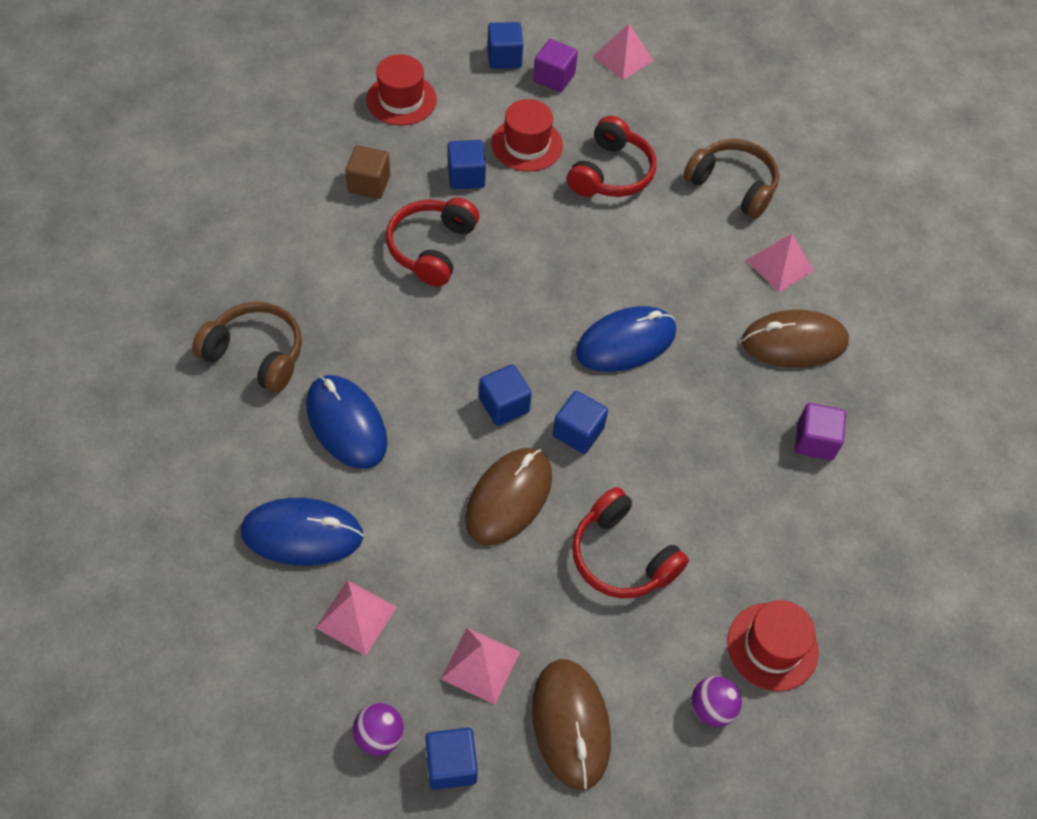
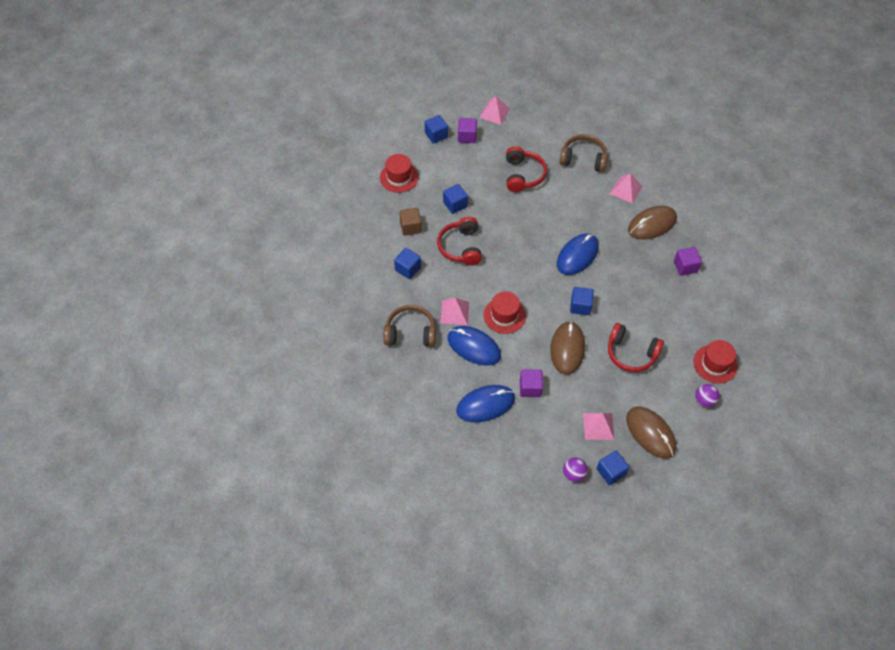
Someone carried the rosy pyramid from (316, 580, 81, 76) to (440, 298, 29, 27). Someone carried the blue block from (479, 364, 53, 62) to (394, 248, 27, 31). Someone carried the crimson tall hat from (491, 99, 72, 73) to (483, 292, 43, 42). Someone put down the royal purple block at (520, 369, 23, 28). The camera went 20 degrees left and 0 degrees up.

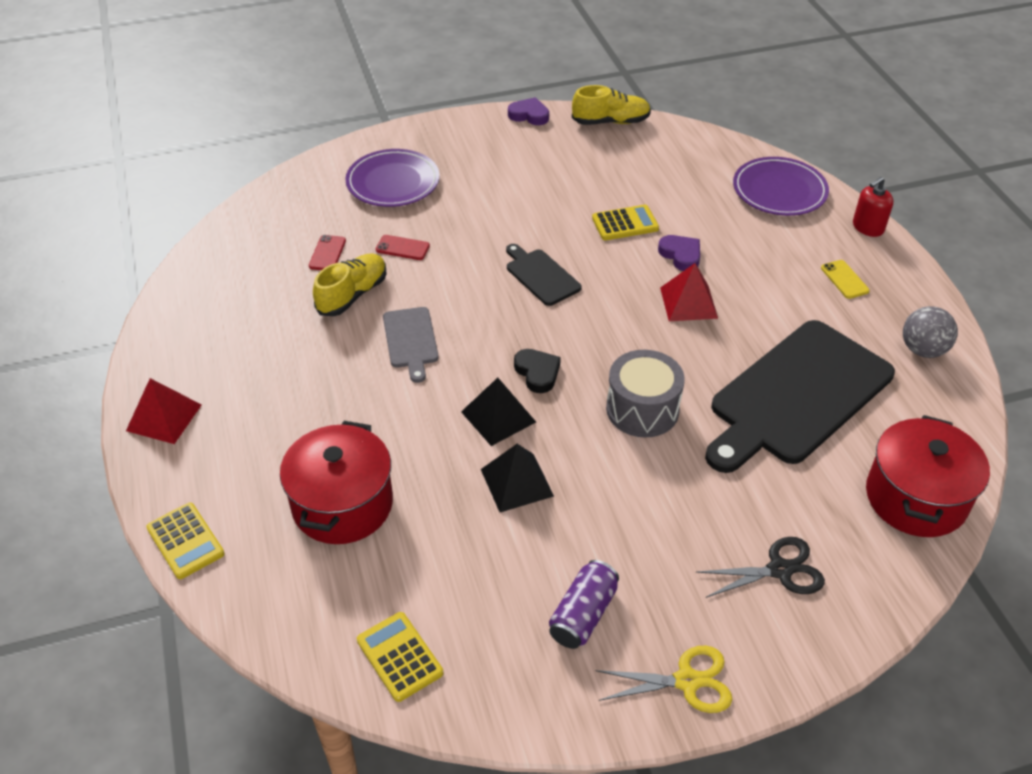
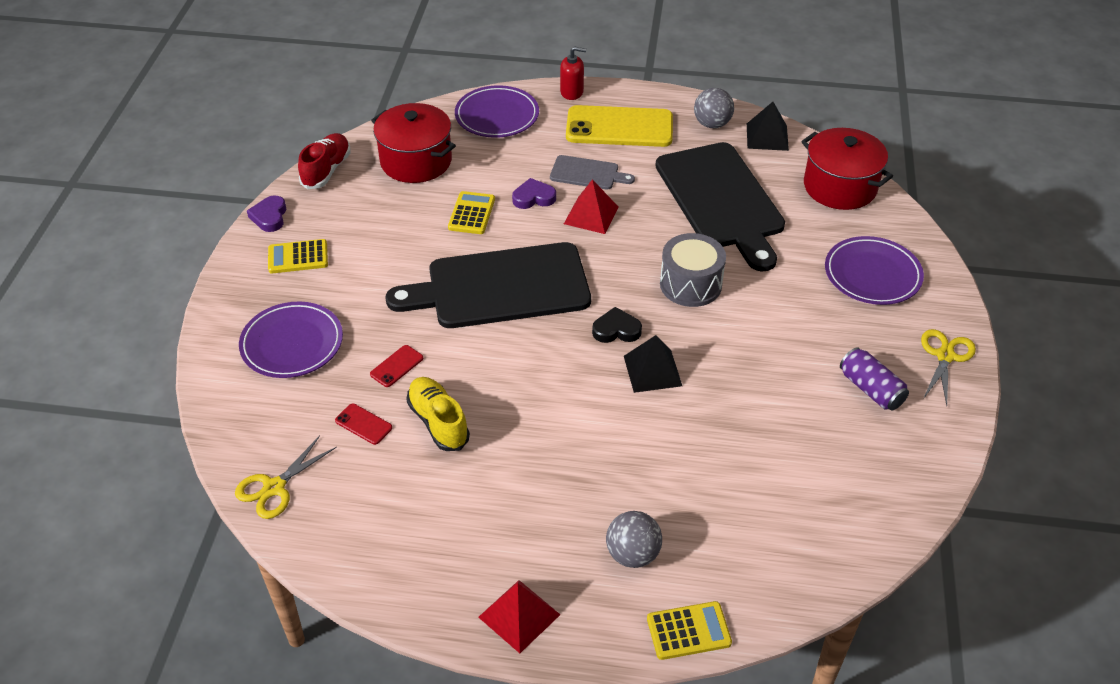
Someone carried the crimson stockpot from (280, 421, 113, 123) to (371, 103, 85, 80). Someone carried the golden adding machine from (357, 612, 86, 90) to (268, 239, 60, 34). Someone carried the gray chopping board from (383, 307, 56, 76) to (550, 155, 85, 35). Someone carried the ebony pyramid from (481, 444, 73, 68) to (747, 102, 42, 49). Someone scaled the ebony chopping board at (506, 244, 76, 62) by 2.18. Someone rotated the royal purple heart at (508, 97, 41, 28) by 45 degrees counterclockwise. Someone repainted the golden lace-up shoe at (572, 85, 79, 40), which became the crimson lace-up shoe at (298, 133, 53, 56). Someone swapped the ebony shears at (696, 537, 129, 61) for the royal purple plate at (825, 236, 99, 69). Someone scaled the golden smartphone at (821, 260, 49, 39) by 2.45. Someone rotated the crimson pump bottle at (853, 177, 40, 60) by 75 degrees counterclockwise. Someone put down the golden shears at (235, 436, 102, 83). Someone put down the gray play ball at (606, 511, 56, 57). The camera went 65 degrees left and 0 degrees up.

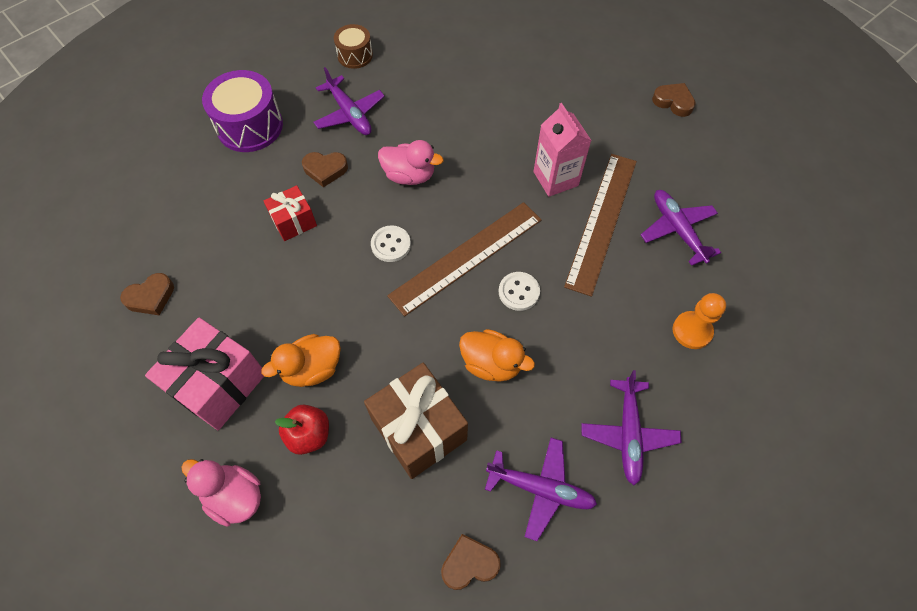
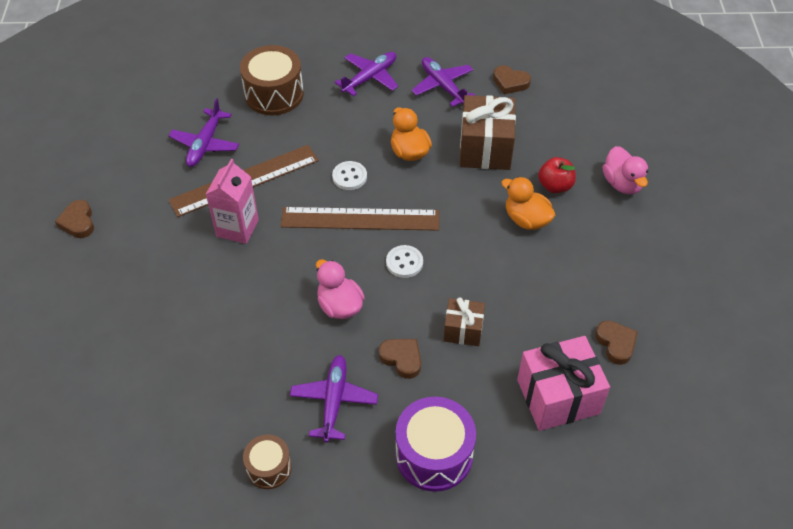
Someone rotated the russet heart at (120, 273, 54, 42) by 60 degrees clockwise. Someone carried the rosy wrapped gift from (145, 317, 119, 113) to (517, 336, 93, 95). Someone rotated the orange-coloured toy duck at (261, 334, 80, 53) by 150 degrees counterclockwise. Someone repainted the crimson wrapped gift at (263, 185, 54, 56), which became the russet wrapped gift at (444, 297, 41, 49). Someone swapped the orange-coloured pawn at (673, 293, 53, 56) for the russet snare drum at (240, 45, 64, 70). The camera went 140 degrees left and 10 degrees down.

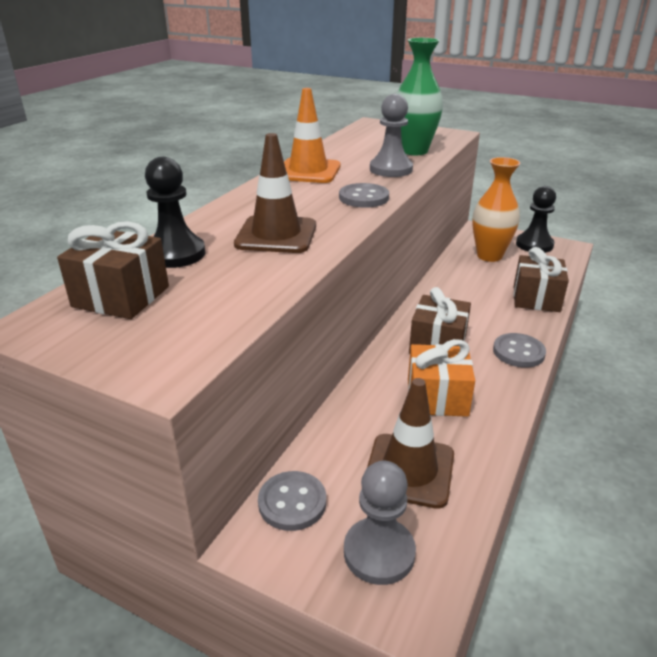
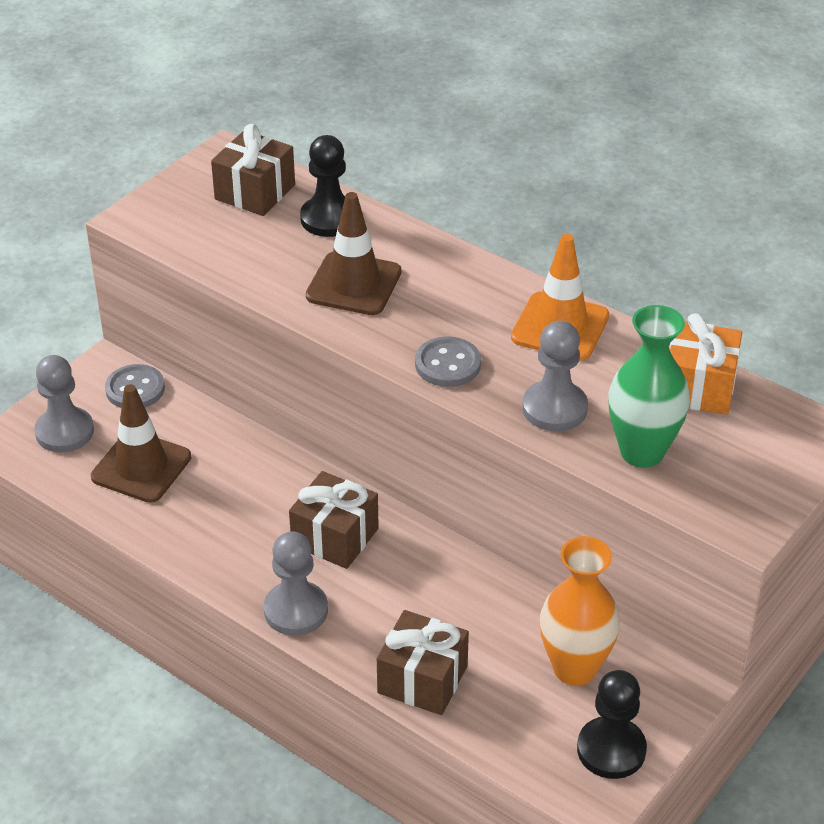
Someone carried the orange-coloured wrapped gift from (408, 339, 67, 78) to (670, 313, 72, 102). Someone swapped the gray button at (493, 333, 53, 35) for the gray pawn at (264, 531, 64, 105). The camera went 100 degrees right and 10 degrees up.

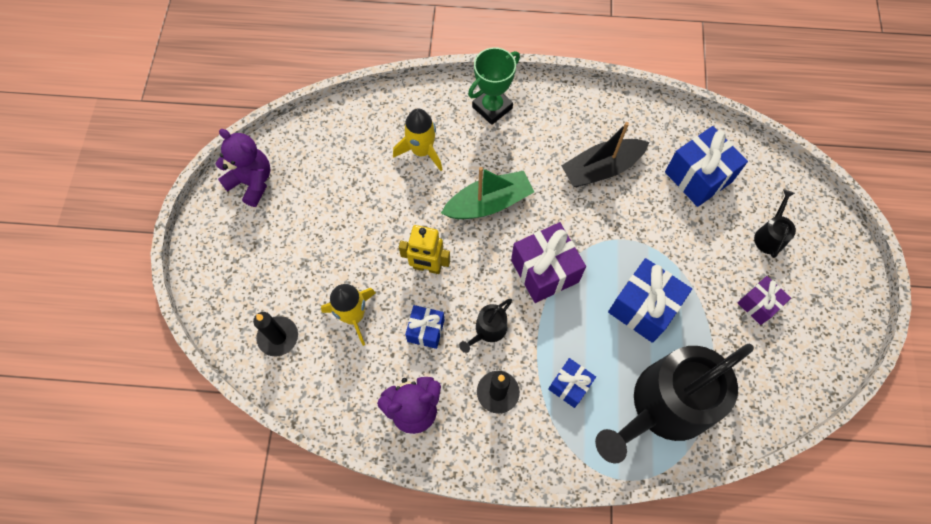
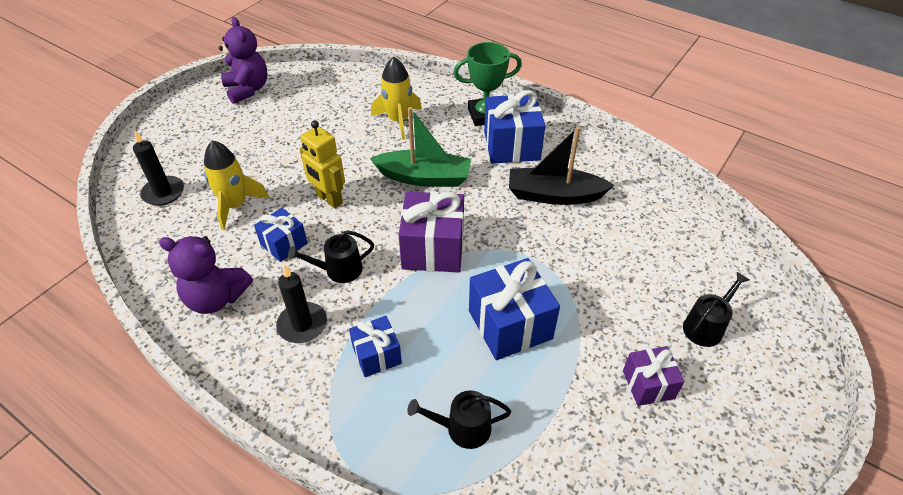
Someone scaled the ebony watering pot at (595, 344, 159, 120) by 0.41. Someone carried the blue wrapped gift from (665, 126, 83, 81) to (484, 90, 61, 74). The camera went 30 degrees right and 20 degrees down.

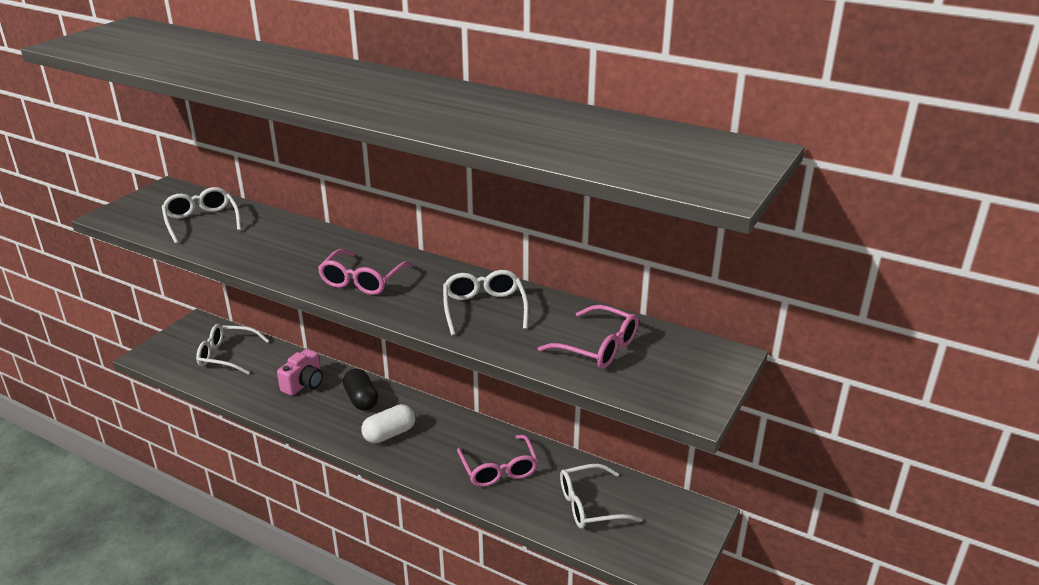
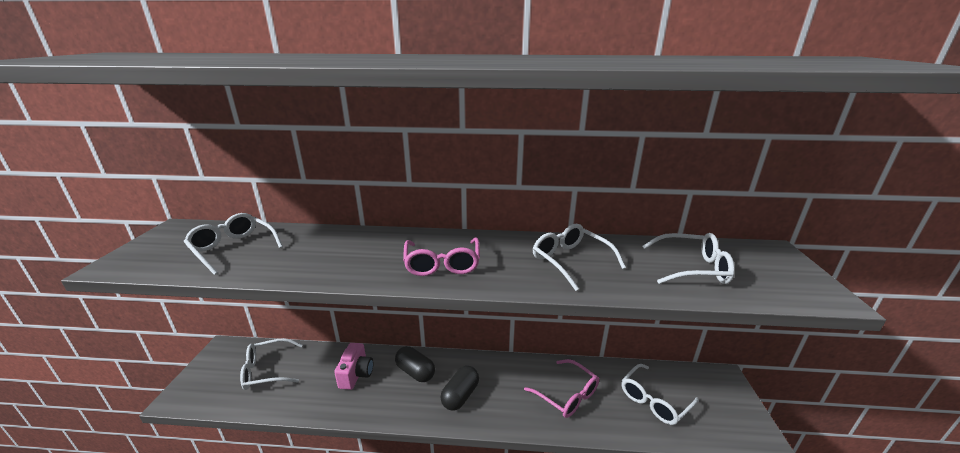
Someone repainted the pure white pill at (361, 404, 54, 39), which became the ebony pill at (440, 366, 39, 45). Someone repainted the rosy spectacles at (538, 305, 101, 64), which became the pure white spectacles at (642, 233, 93, 51). The camera went 25 degrees left and 5 degrees down.

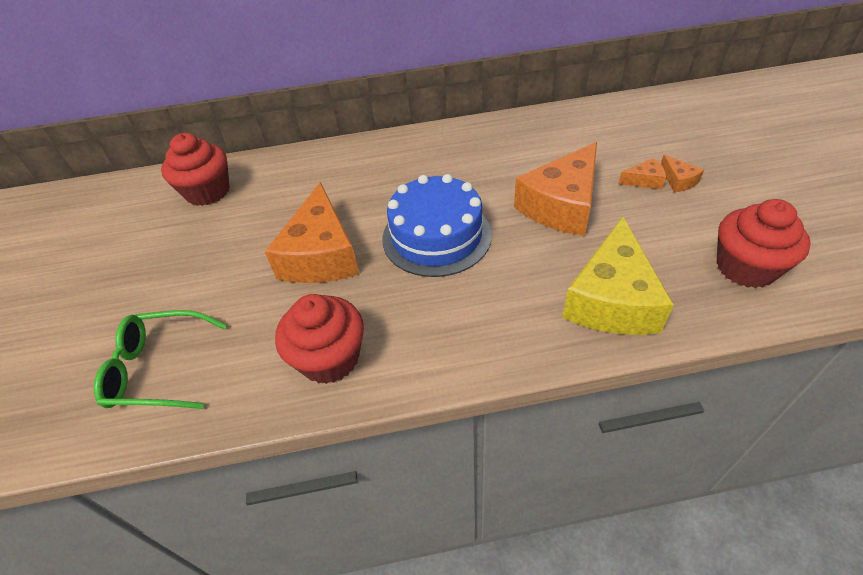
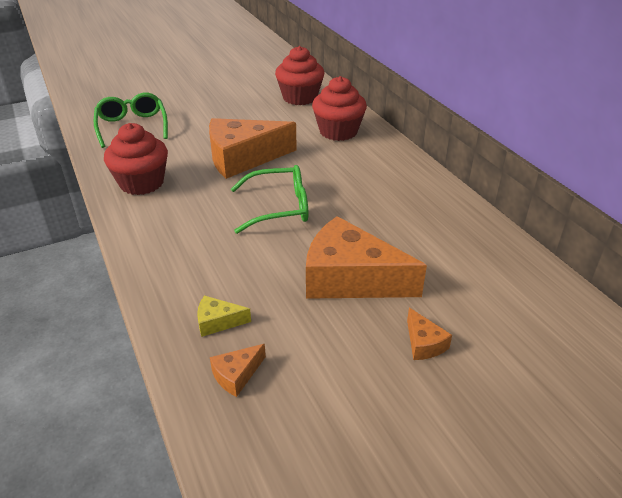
Someone swapped the blue cake at (382, 174, 110, 103) for the green spectacles at (231, 165, 77, 69). Someone scaled the golden piece of cheese at (562, 217, 112, 118) by 0.42. Someone carried the orange-coloured piece of cheese from (661, 155, 43, 37) to (210, 344, 56, 53). Someone carried the crimson muffin from (717, 199, 94, 89) to (312, 76, 55, 65). The camera went 70 degrees right and 10 degrees down.

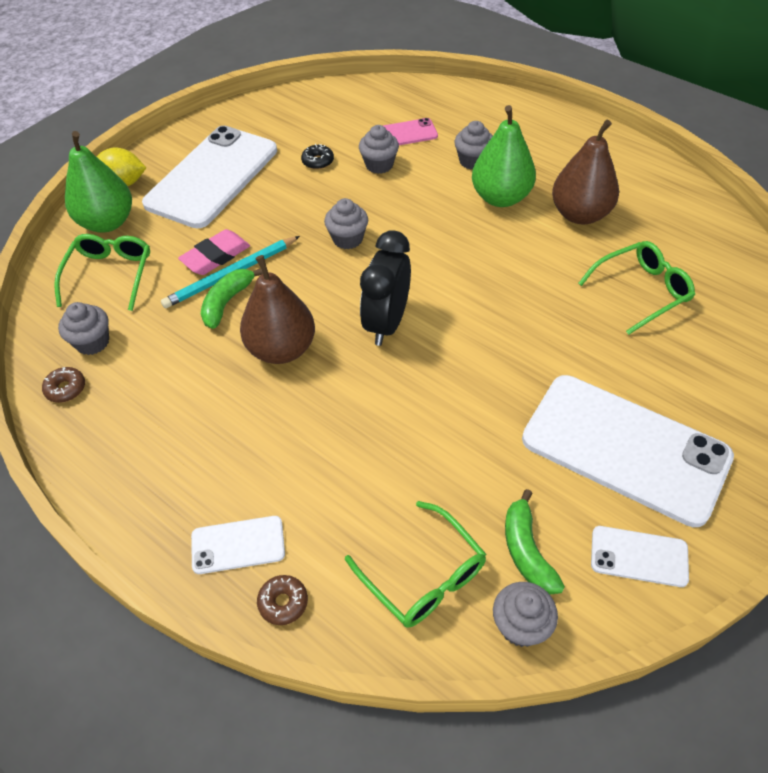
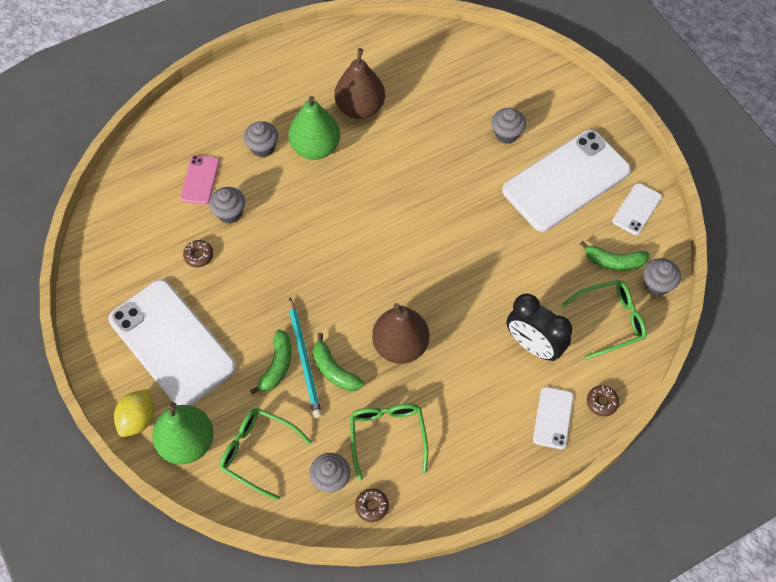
Someone swapped the rosy eraser at (178, 229, 72, 46) for the green toy banana at (250, 330, 42, 65). Someone repainted the ebony doughnut at (301, 144, 33, 26), which became the russet doughnut at (183, 240, 30, 27). Someone carried the gray muffin from (324, 198, 44, 51) to (492, 108, 34, 36). Someone carried the ebony alarm clock from (360, 230, 51, 116) to (507, 293, 65, 68). Someone carried the green spectacles from (578, 241, 117, 94) to (350, 404, 78, 77). The camera went 70 degrees left and 10 degrees up.

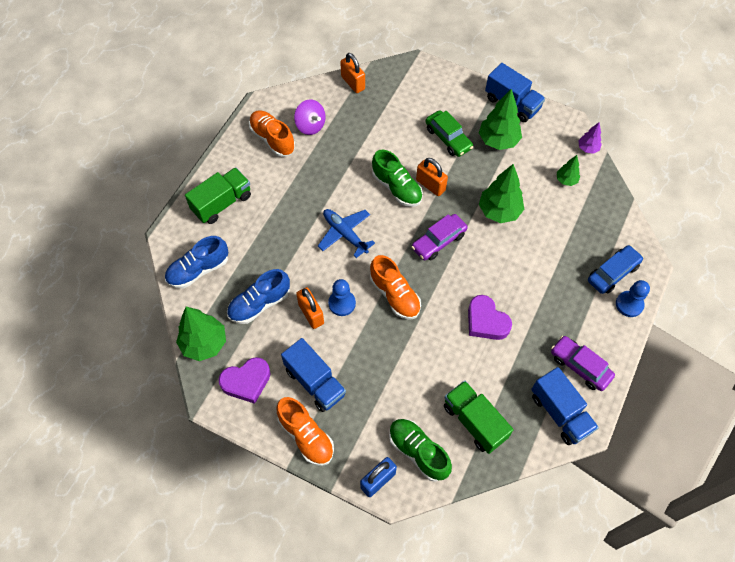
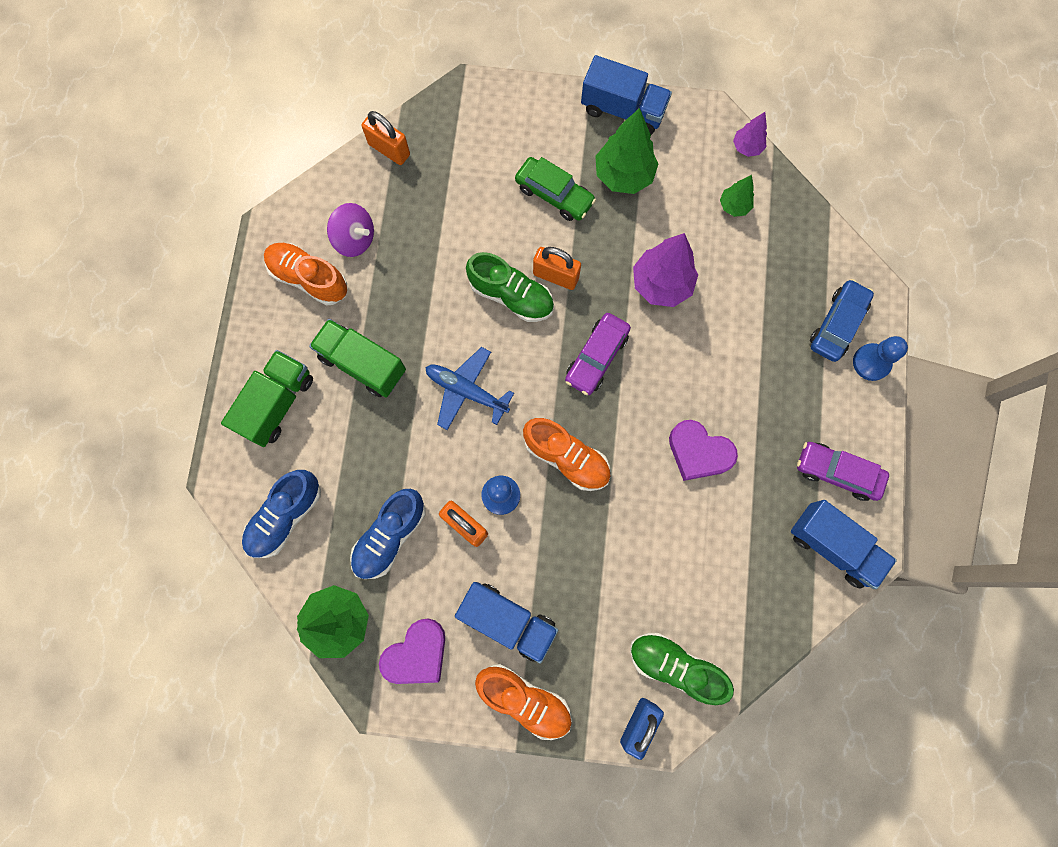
Someone carried the green truck from (444, 381, 70, 73) to (309, 319, 97, 79). Someone repainted the green tree at (479, 164, 45, 59), which became the royal purple tree at (633, 233, 65, 74). The camera went 20 degrees left and 15 degrees up.

